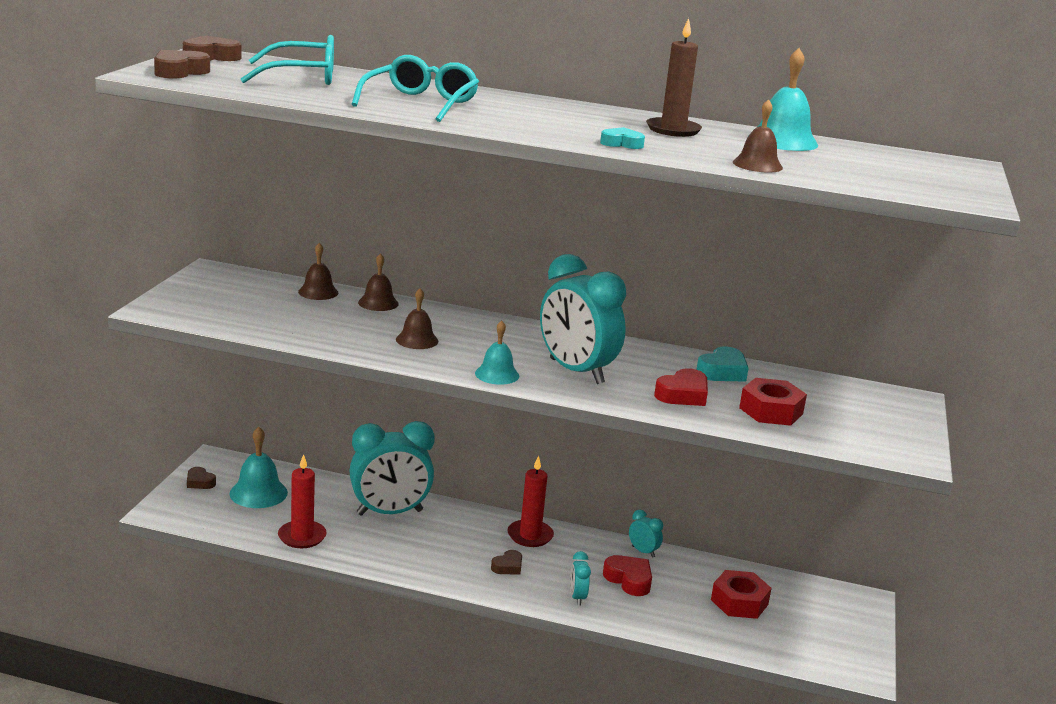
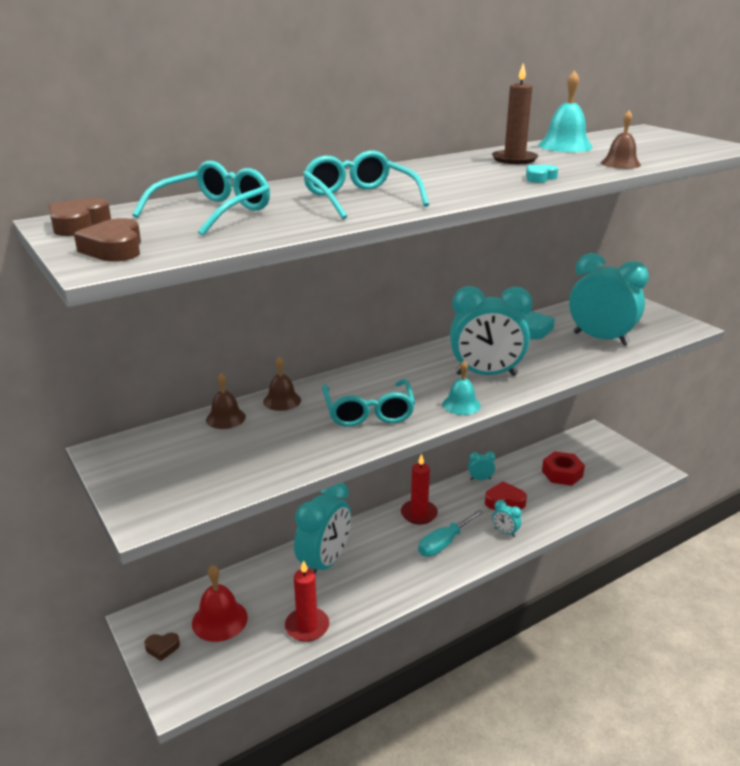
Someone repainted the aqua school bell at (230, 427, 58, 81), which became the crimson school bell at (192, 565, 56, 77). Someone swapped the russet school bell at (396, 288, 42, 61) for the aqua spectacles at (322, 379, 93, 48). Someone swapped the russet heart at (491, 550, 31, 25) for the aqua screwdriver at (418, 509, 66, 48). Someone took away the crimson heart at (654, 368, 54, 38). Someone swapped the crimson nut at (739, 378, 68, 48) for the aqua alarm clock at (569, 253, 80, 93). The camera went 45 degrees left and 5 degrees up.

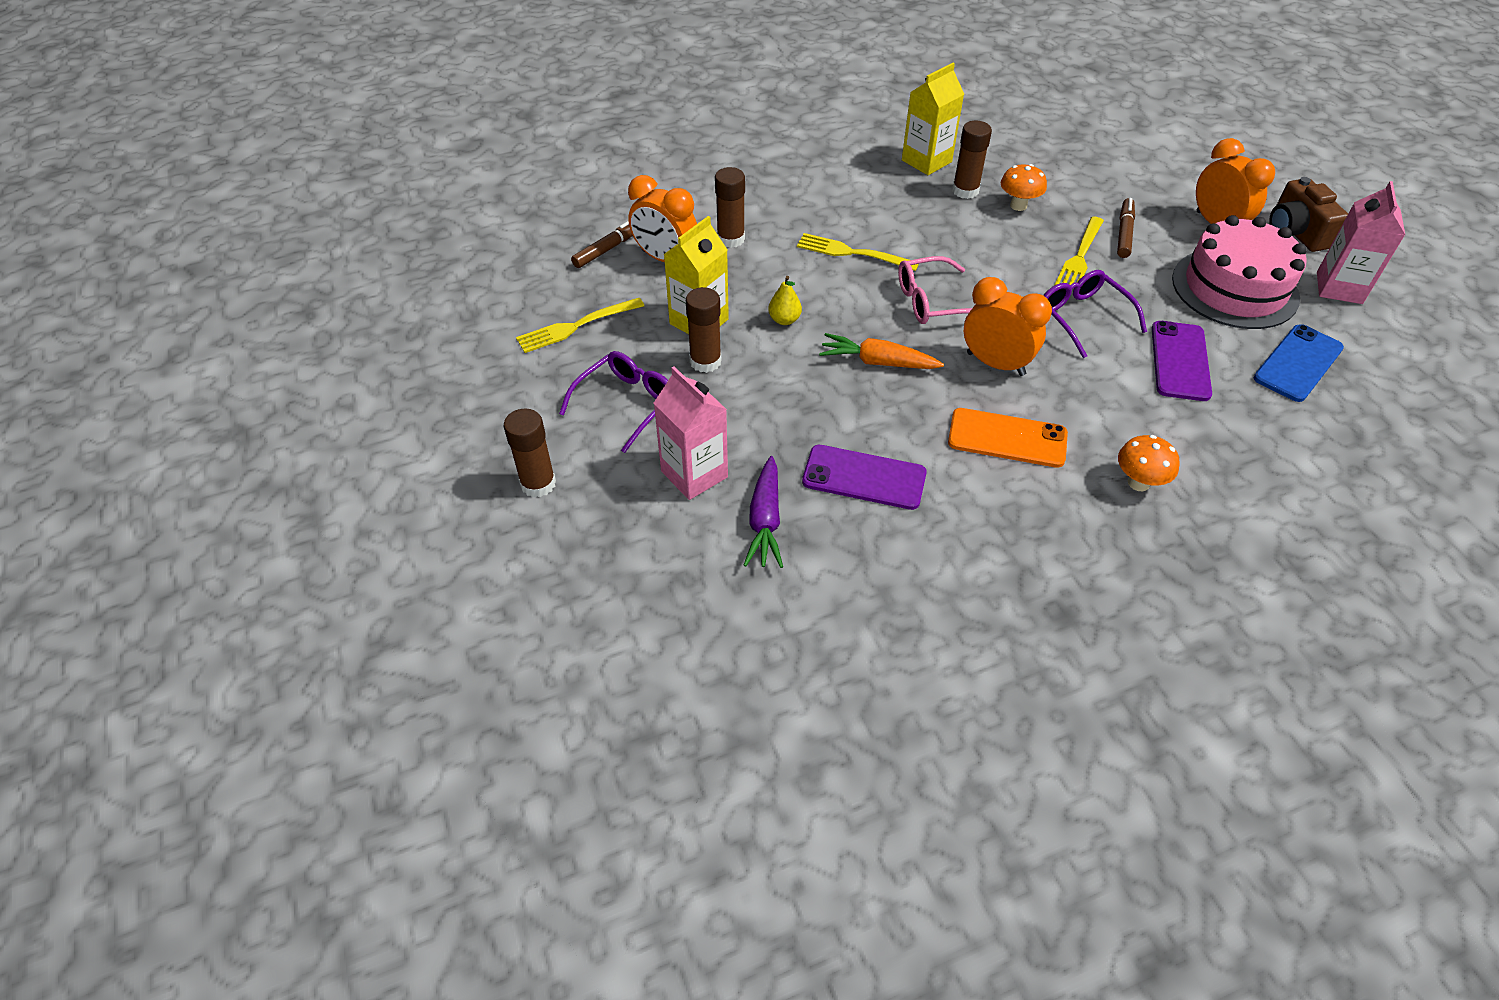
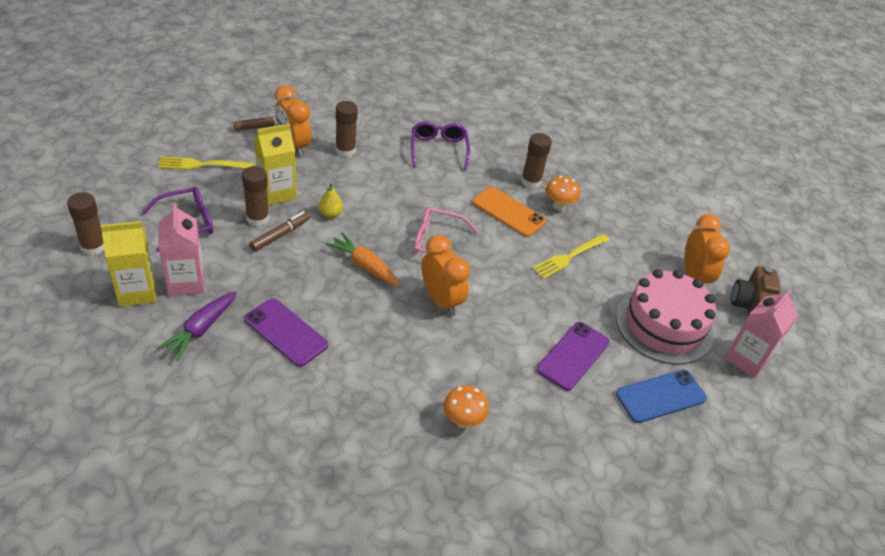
Someone took away the golden table fork at (797, 233, 122, 38). Someone carried the golden juice carton from (902, 63, 62, 112) to (101, 221, 55, 86). Someone carried the orange-coloured smartphone from (948, 408, 120, 60) to (472, 187, 74, 50). Someone carried the royal purple spectacles from (1043, 270, 104, 88) to (411, 121, 59, 50). Someone carried the russet marker from (1117, 198, 18, 60) to (249, 211, 61, 41). The camera went 20 degrees right and 5 degrees down.

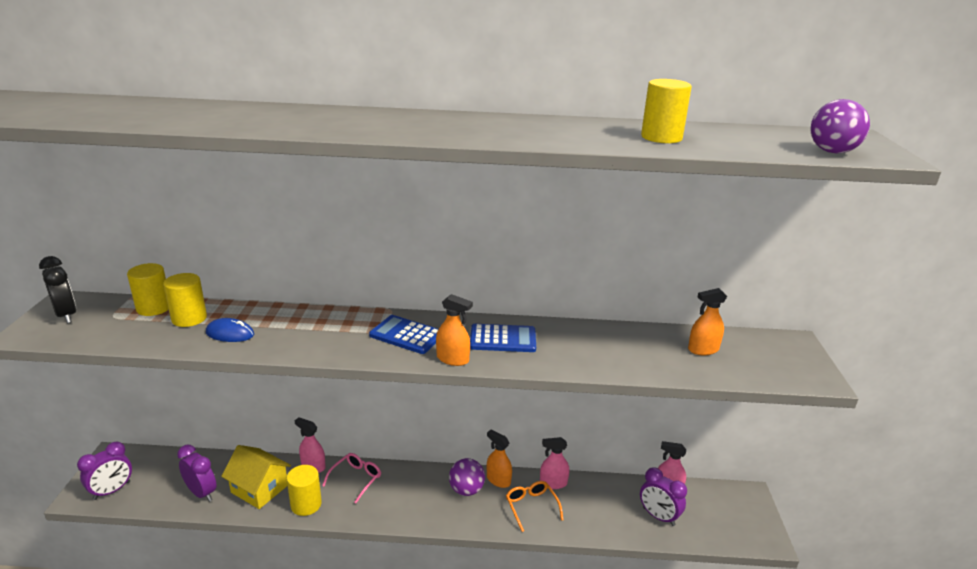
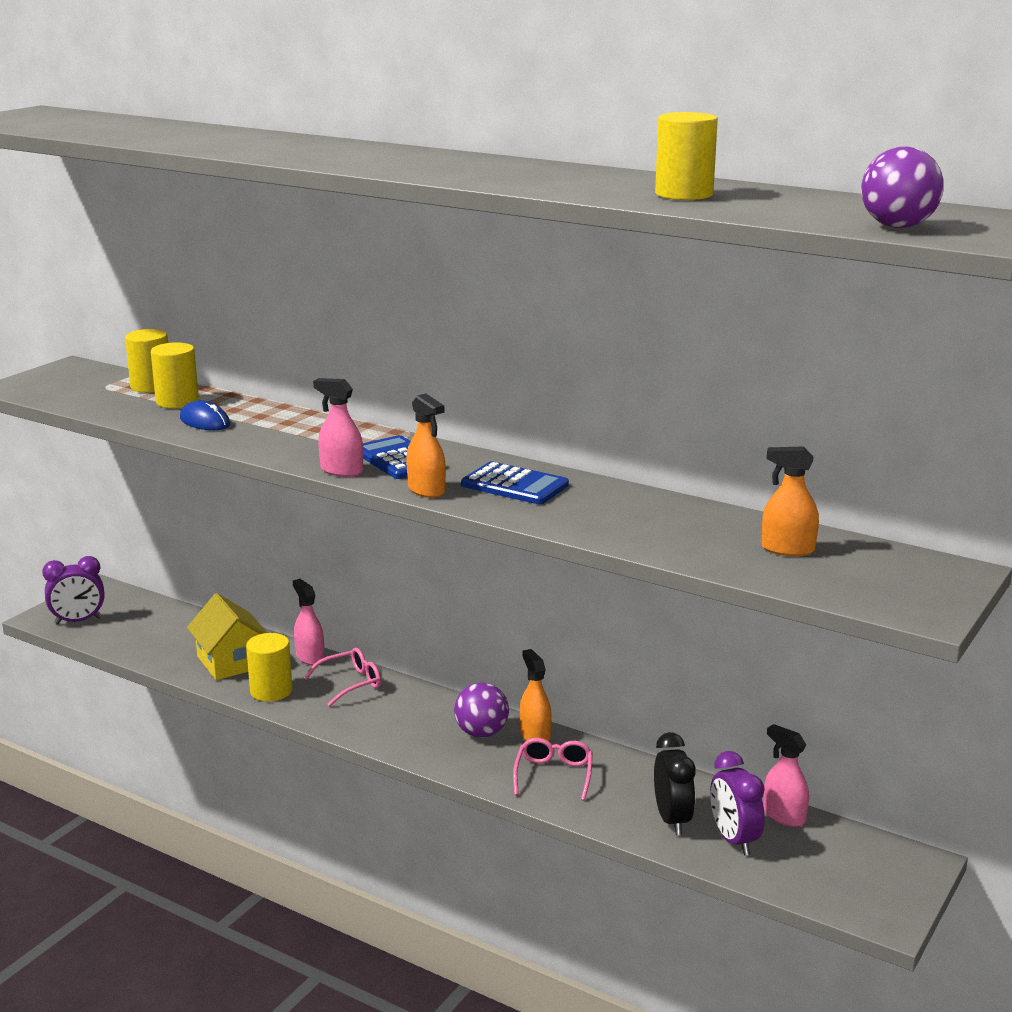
Someone carried the ebony alarm clock from (39, 256, 37, 67) to (654, 732, 41, 103). Someone took away the royal purple alarm clock at (177, 445, 39, 57). Someone repainted the orange-coloured spectacles at (506, 481, 57, 51), which became the rosy spectacles at (513, 738, 80, 63). Someone carried the rosy sprayer from (540, 437, 29, 52) to (313, 378, 50, 99). The camera went 30 degrees right and 5 degrees down.

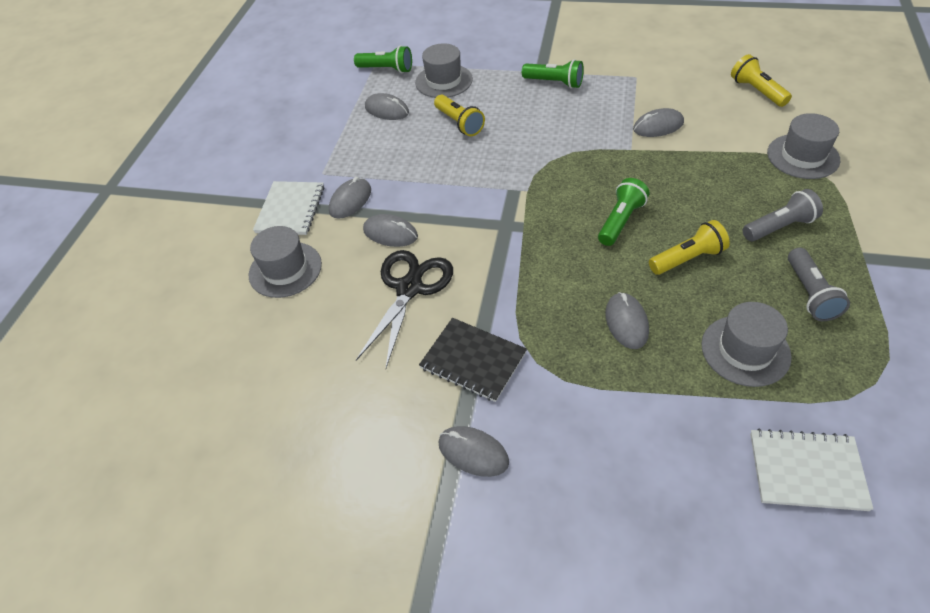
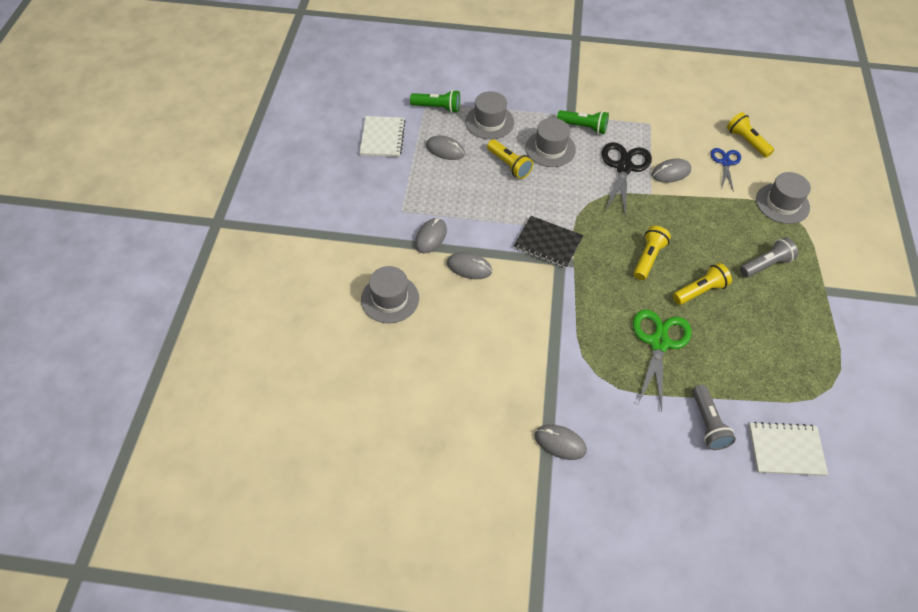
Someone carried the pure white notebook from (253, 181, 71, 54) to (360, 116, 46, 41). Someone carried the ebony shears from (356, 250, 97, 118) to (601, 142, 51, 75). Someone carried the ebony notebook from (419, 318, 108, 84) to (514, 216, 69, 52). Someone repainted the green pocket torch at (598, 178, 52, 68), which became the golden pocket torch at (634, 226, 37, 54). Someone swapped the gray computer mouse at (606, 292, 43, 57) for the green shears at (633, 309, 59, 102). Someone carried the gray tall hat from (702, 302, 90, 85) to (525, 118, 51, 49). Someone carried the gray pocket torch from (788, 248, 62, 73) to (693, 385, 43, 65). Someone put down the blue shears at (711, 148, 30, 44). The camera went 10 degrees left and 5 degrees up.

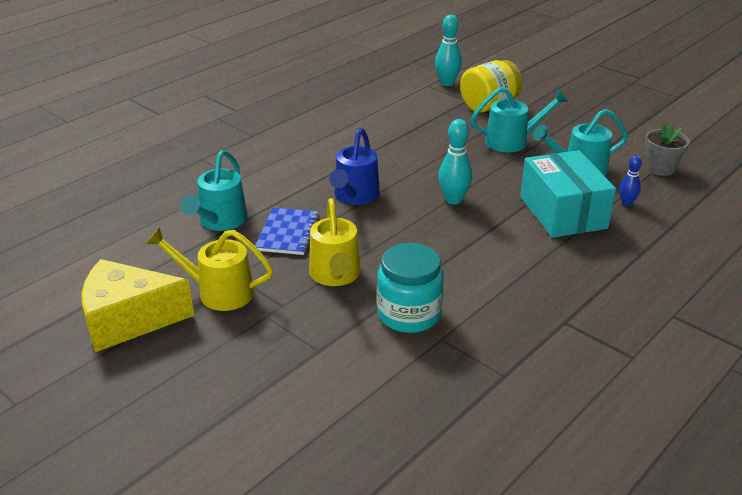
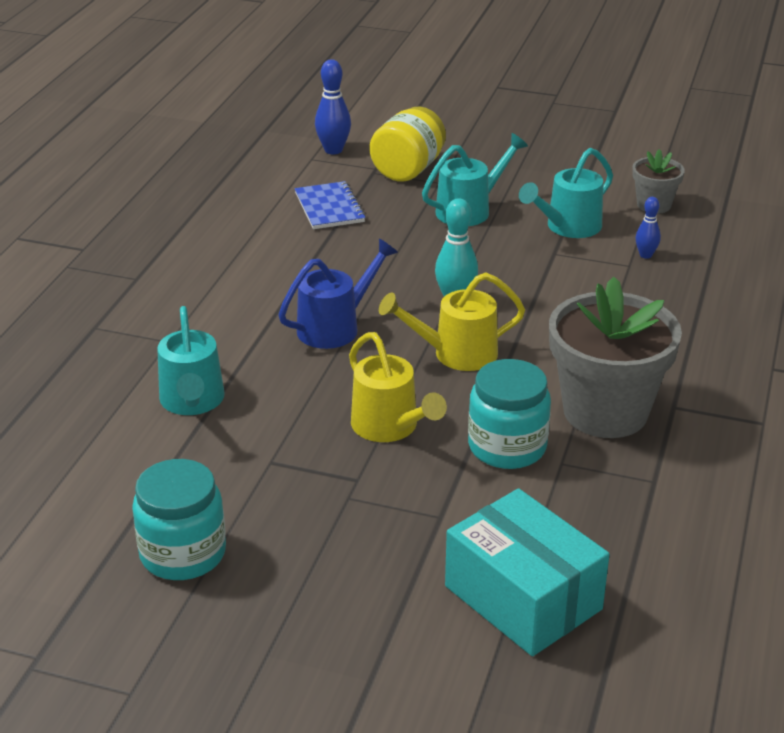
Someone swapped the golden piece of cheese at (81, 259, 113, 93) for the aqua jam jar at (132, 459, 94, 121). Someone carried the golden watering pot from (146, 227, 127, 84) to (379, 273, 146, 98). Someone carried the blue notebook from (255, 208, 64, 47) to (295, 181, 71, 48). Someone rotated the blue watering pot at (329, 128, 51, 77) by 120 degrees counterclockwise. Someone repainted the aqua tenpin at (435, 15, 27, 71), which became the blue tenpin at (315, 59, 36, 96). Someone carried the aqua package from (520, 150, 96, 88) to (445, 488, 165, 168). Someone put down the gray flower pot at (549, 277, 133, 161). The camera went 25 degrees left and 0 degrees up.

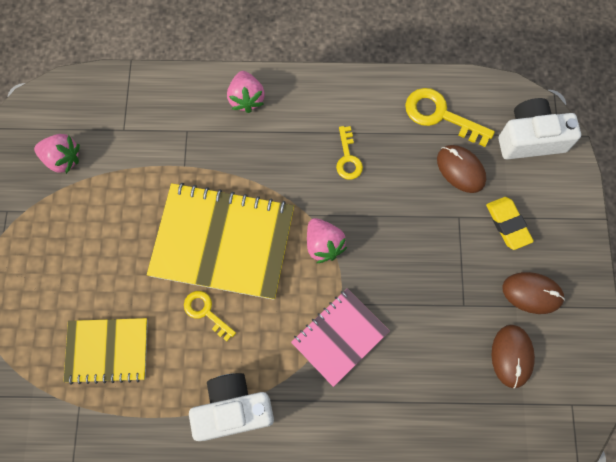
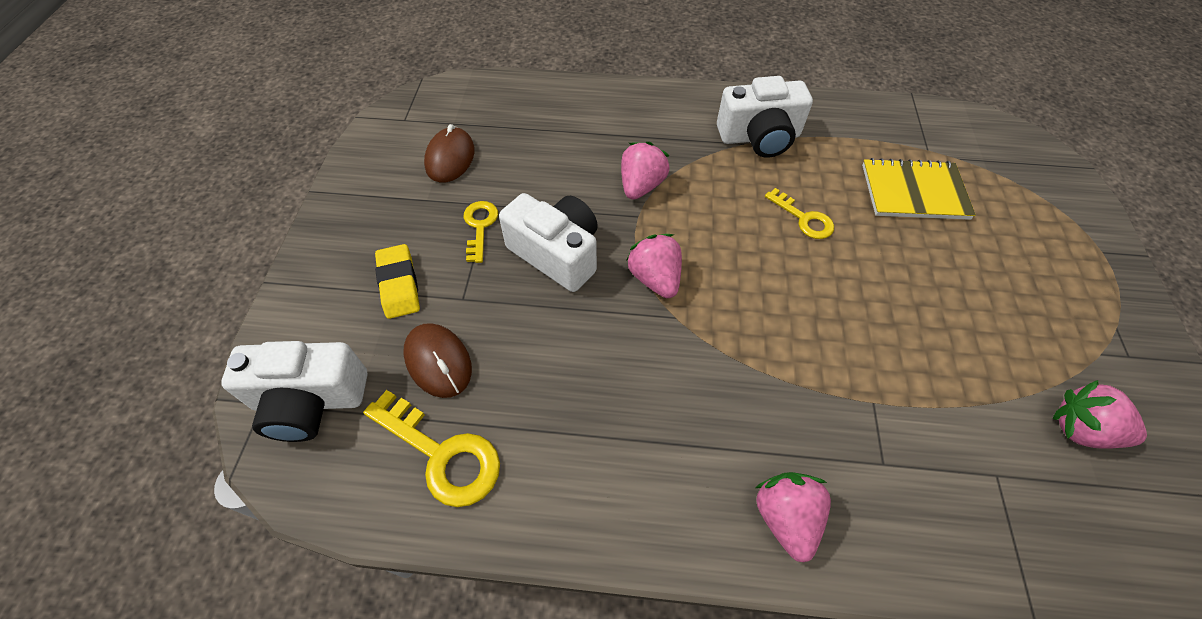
Someone took away the golden notebook at (147, 183, 147, 117). Someone swapped the rosy notebook at (291, 288, 99, 99) for the rosy strawberry at (621, 141, 48, 59). Someone carried the golden latchkey from (336, 126, 27, 54) to (463, 201, 35, 62). Someone took away the russet computer mouse at (503, 272, 62, 42). Someone put down the pure white camera at (499, 193, 99, 99). The camera went 175 degrees left and 15 degrees down.

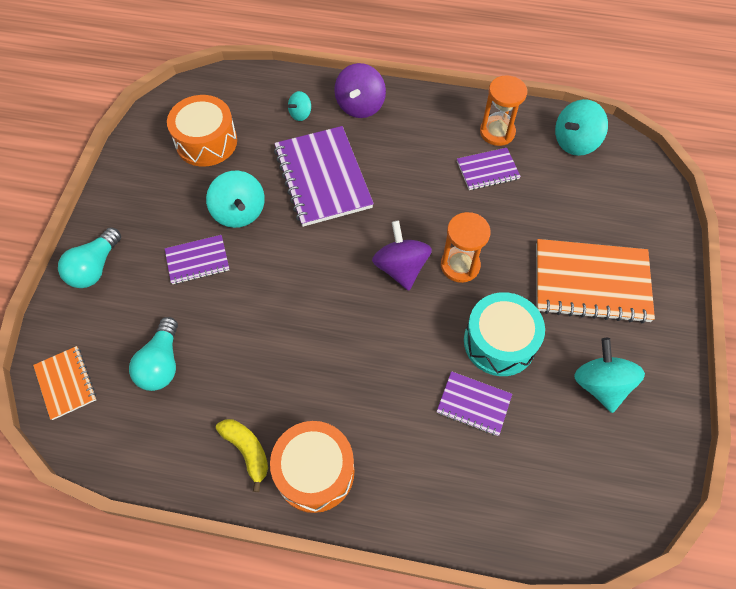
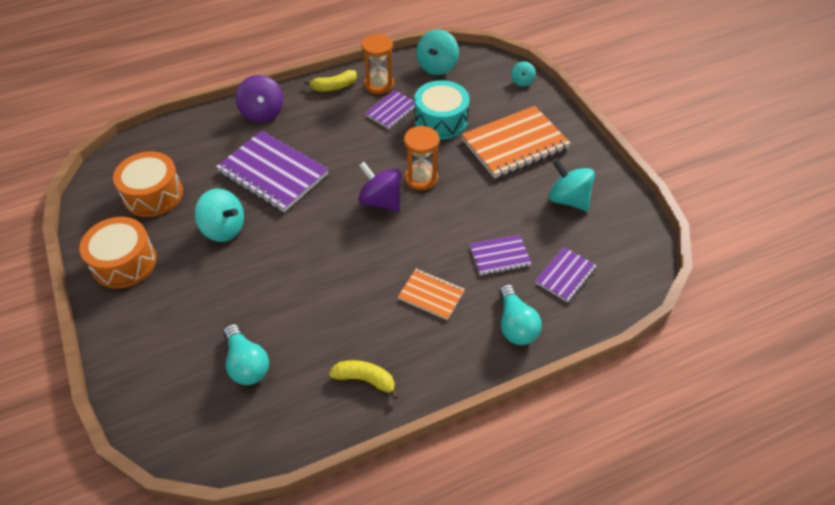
Someone carried the orange-coloured notebook from (33, 346, 63, 74) to (398, 269, 67, 51). Someone carried the aqua light bulb from (58, 227, 63, 61) to (499, 284, 43, 61). Someone carried the royal purple notebook from (165, 235, 64, 49) to (535, 247, 62, 55). Someone carried the orange-coloured snare drum from (270, 421, 85, 92) to (79, 217, 78, 72). Someone carried the aqua whirligig from (288, 91, 23, 30) to (511, 61, 25, 25). Someone carried the aqua snare drum from (464, 292, 81, 84) to (414, 80, 55, 60). Someone put down the golden toy banana at (304, 70, 53, 21). The camera went 35 degrees left and 10 degrees down.

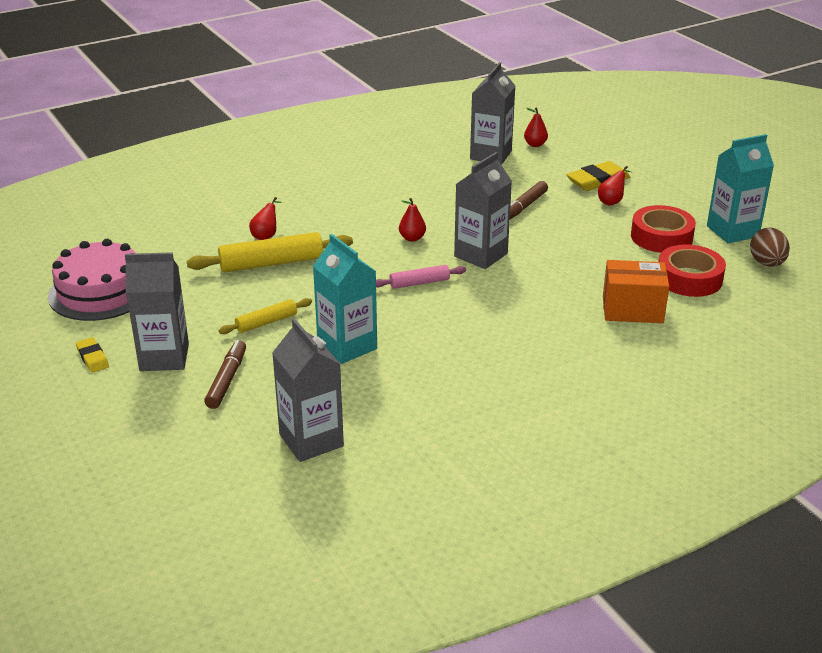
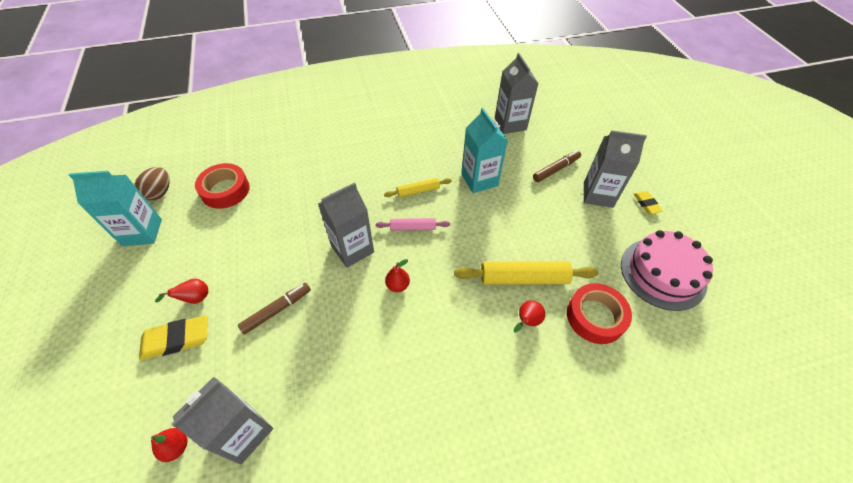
Someone rotated the russet marker at (204, 340, 42, 69) by 150 degrees counterclockwise. Someone carried the golden dough roller from (219, 298, 93, 36) to (384, 178, 68, 20). Someone took away the orange-coloured package at (603, 260, 66, 63). Someone carried the crimson sticky tape from (631, 205, 65, 48) to (567, 283, 65, 61). The camera went 165 degrees left and 20 degrees up.

